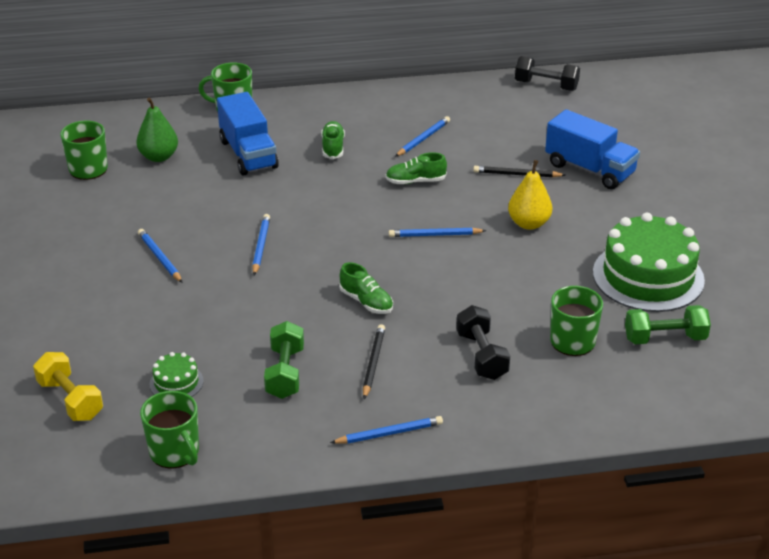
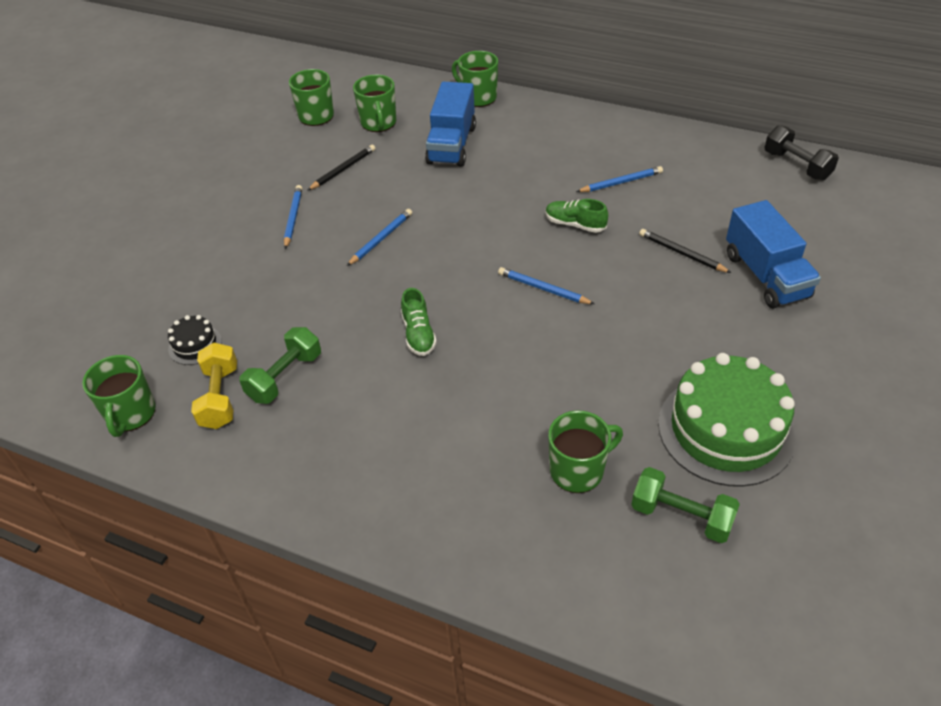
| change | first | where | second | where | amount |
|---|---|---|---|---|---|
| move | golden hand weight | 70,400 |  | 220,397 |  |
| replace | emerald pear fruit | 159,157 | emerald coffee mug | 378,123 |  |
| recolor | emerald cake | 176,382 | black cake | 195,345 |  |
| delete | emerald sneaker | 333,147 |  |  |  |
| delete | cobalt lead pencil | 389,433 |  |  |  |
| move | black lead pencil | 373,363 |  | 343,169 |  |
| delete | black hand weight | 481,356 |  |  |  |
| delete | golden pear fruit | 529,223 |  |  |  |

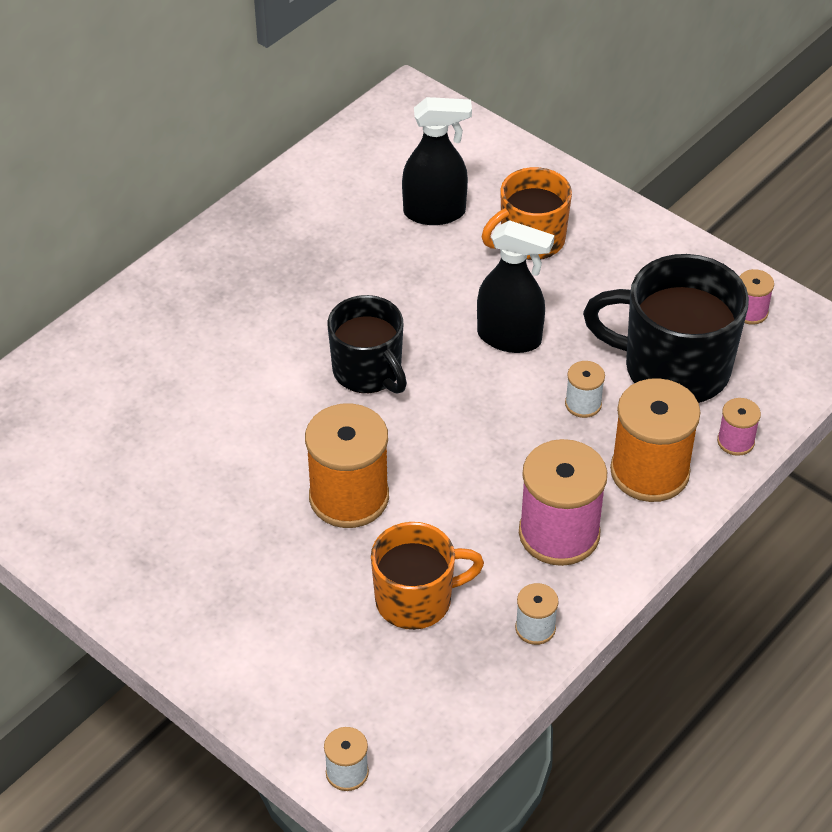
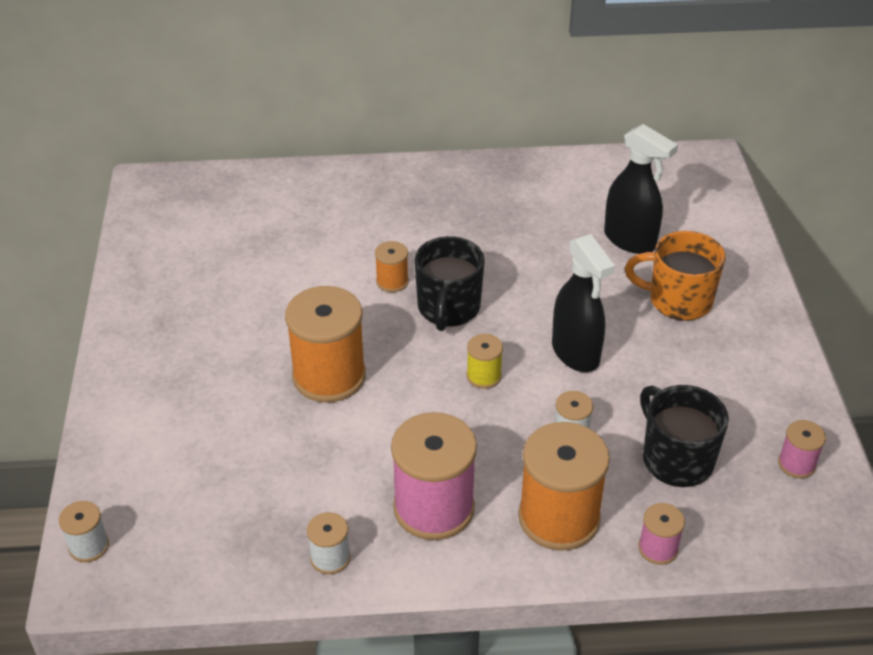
| change | first | where | second | where | amount |
|---|---|---|---|---|---|
| delete | bright orange coffee mug | 416,600 |  |  |  |
| resize | black coffee mug | 673,368 |  | 676,459 | x0.65 |
| insert |  |  | bright orange spool | 392,281 |  |
| insert |  |  | golden spool | 483,376 |  |

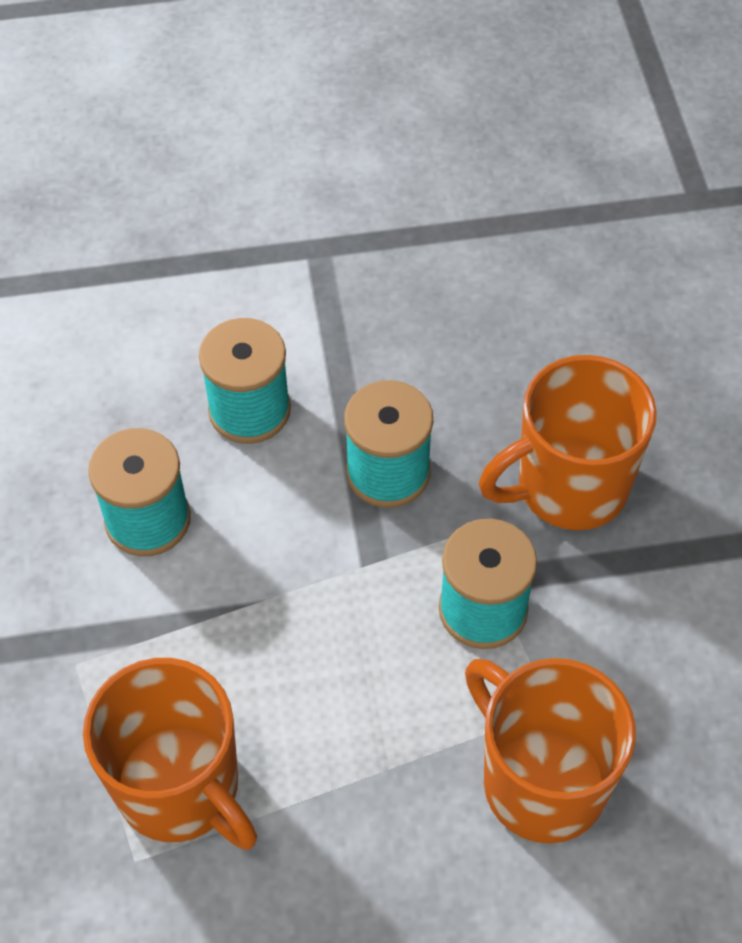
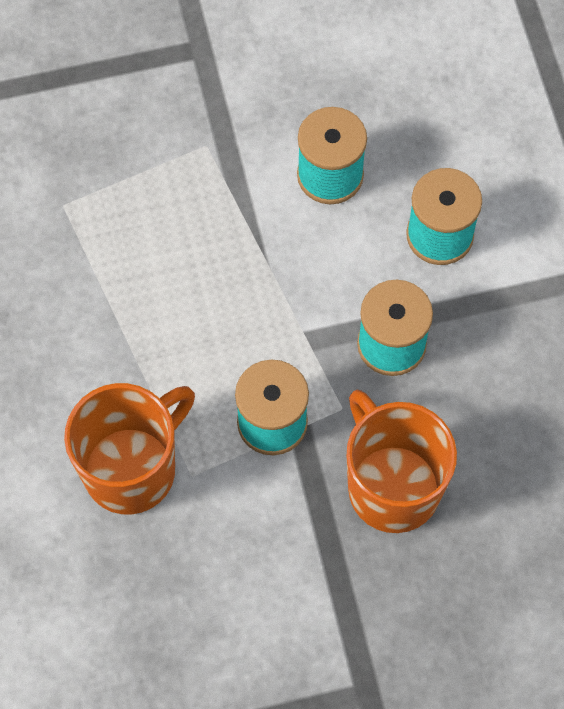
| change | first | where | second | where | amount |
|---|---|---|---|---|---|
| delete | bright orange coffee mug | 181,788 |  |  |  |

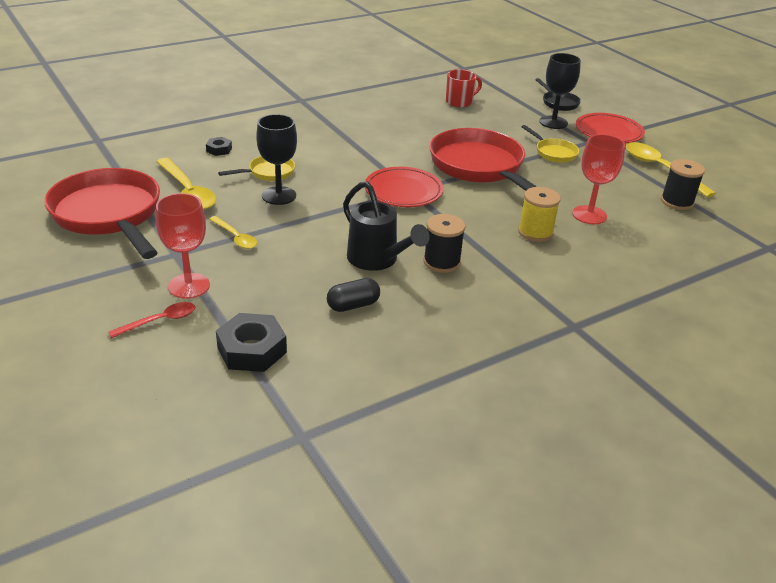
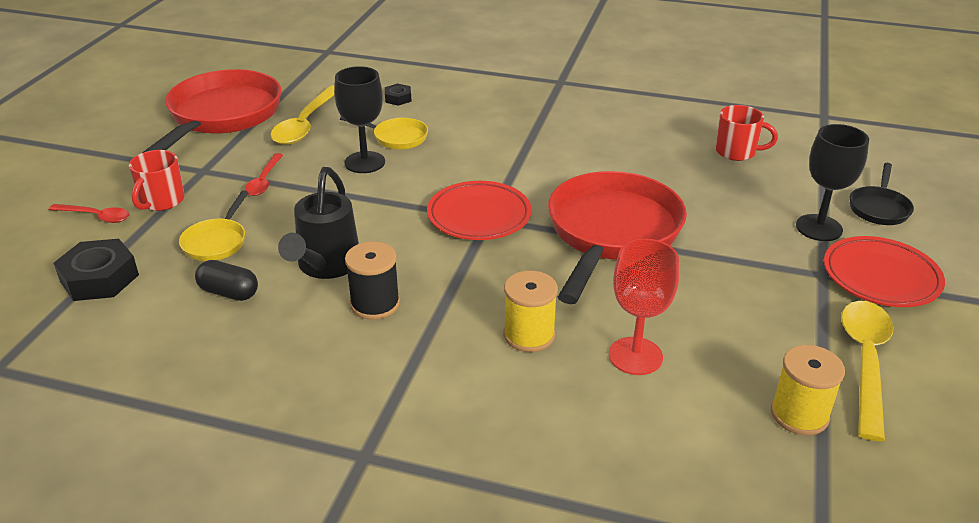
| change | first | where | second | where | amount |
|---|---|---|---|---|---|
| replace | crimson goblet | 189,286 | crimson coffee mug | 161,201 |  |
| recolor | golden spoon | 235,237 | crimson spoon | 264,181 |  |
| move | golden frying pan | 553,153 |  | 216,242 |  |
| recolor | black spool | 677,202 | golden spool | 799,414 |  |

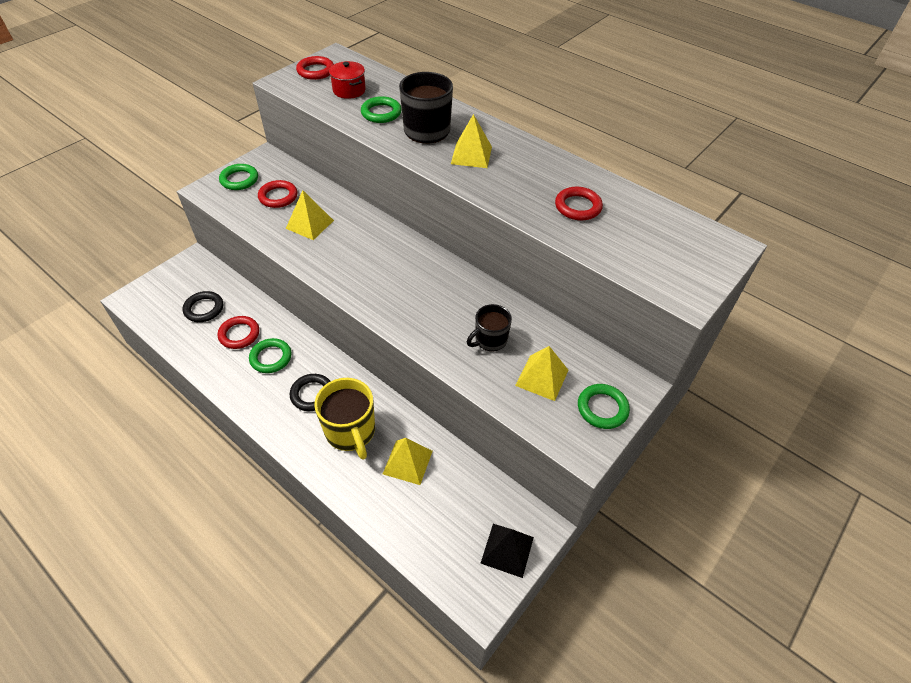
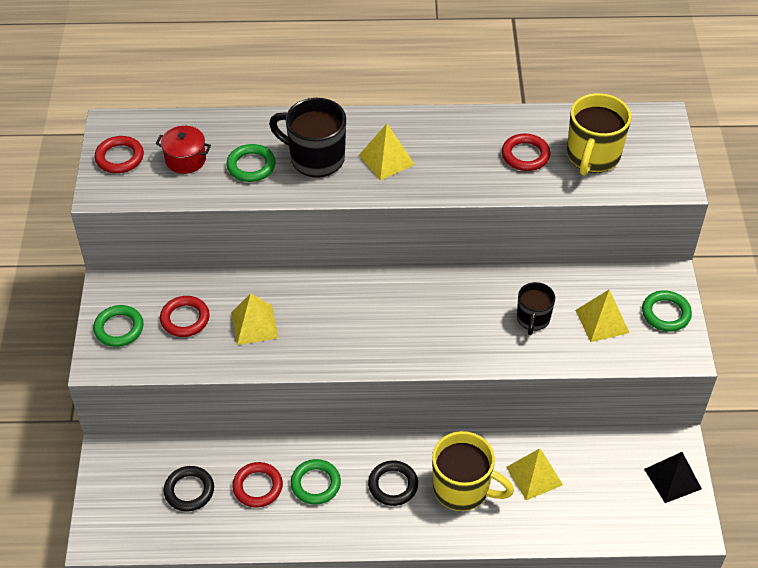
| change | first | where | second | where | amount |
|---|---|---|---|---|---|
| insert |  |  | golden coffee mug | 592,156 |  |

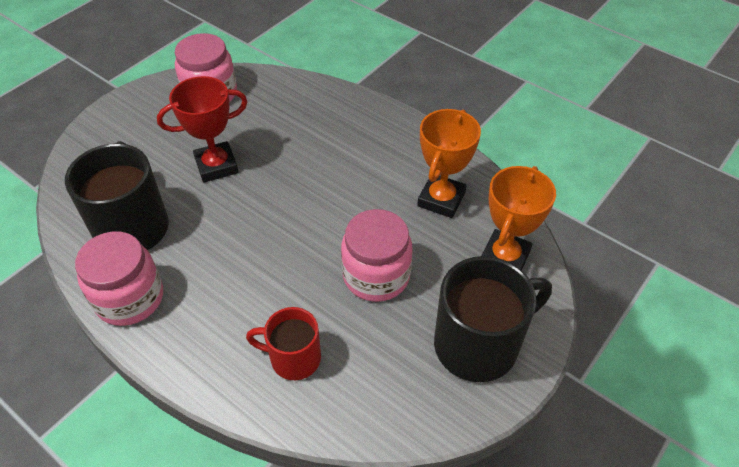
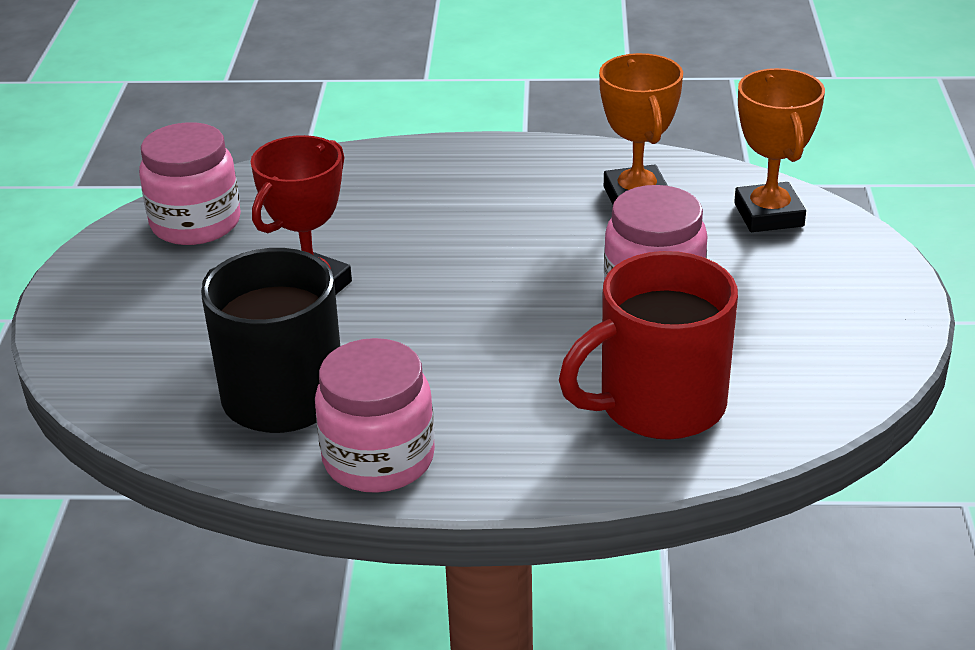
| change | first | where | second | where | amount |
|---|---|---|---|---|---|
| resize | crimson coffee mug | 293,358 |  | 658,405 | x1.69 |
| delete | black coffee mug | 478,344 |  |  |  |

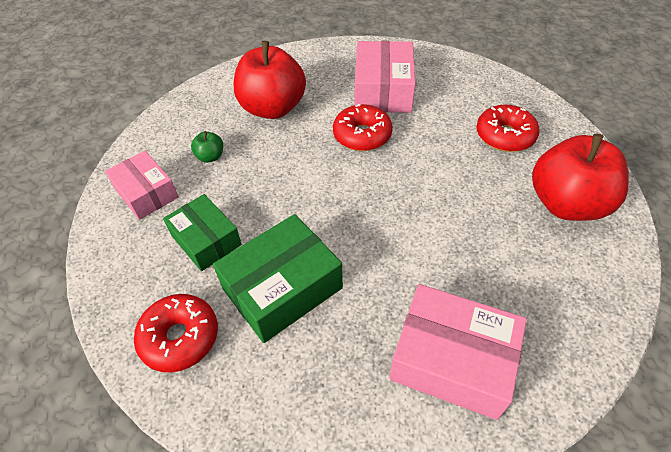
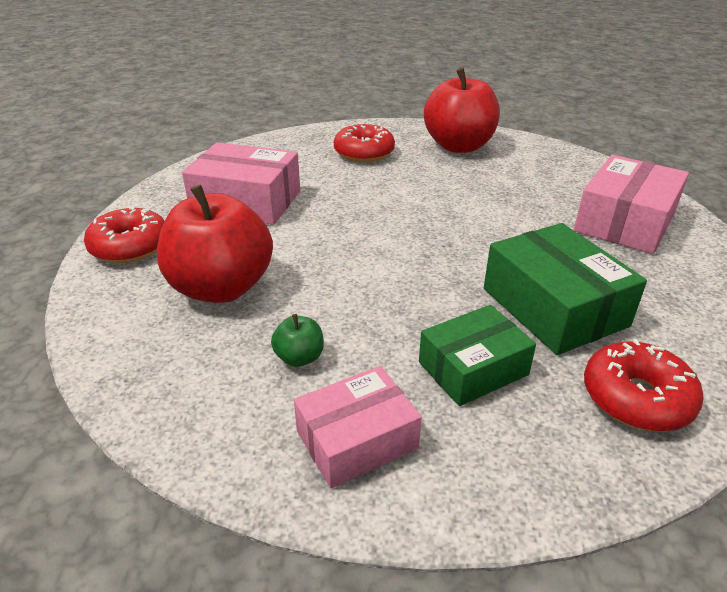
| change | first | where | second | where | amount |
|---|---|---|---|---|---|
| move | crimson doughnut | 362,135 |  | 130,247 |  |

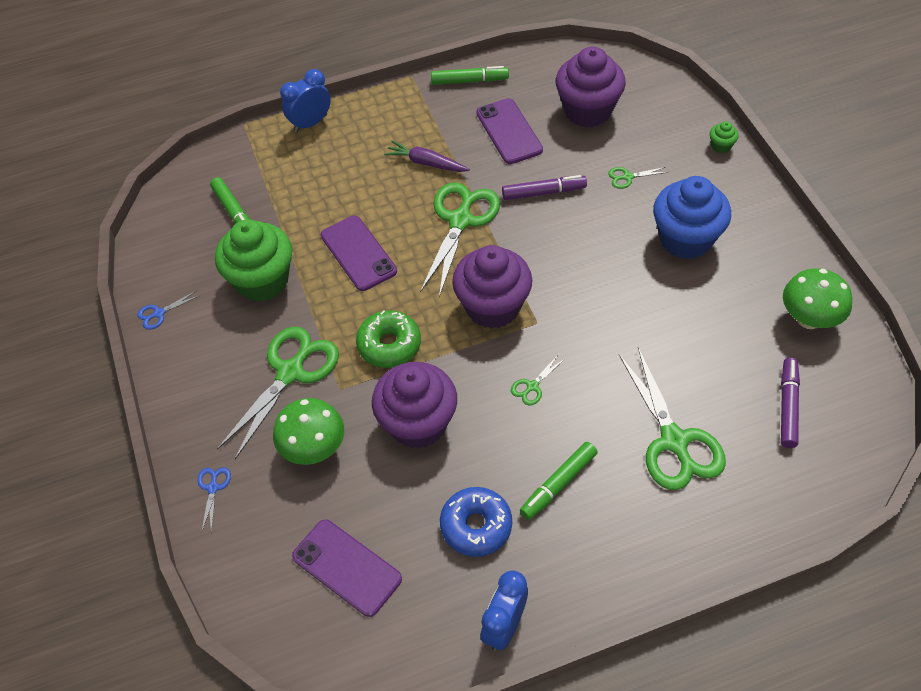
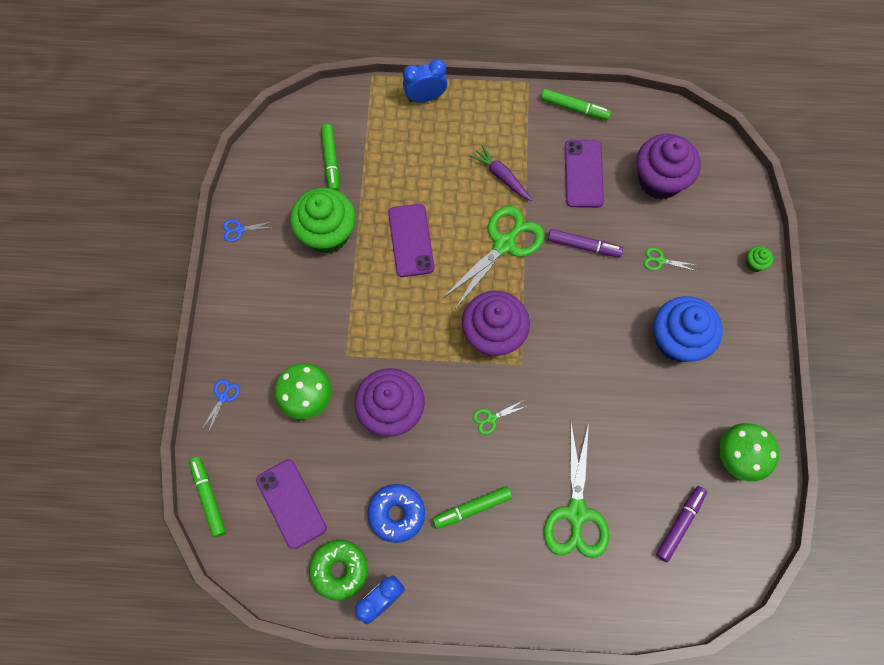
| change | first | where | second | where | amount |
|---|---|---|---|---|---|
| delete | emerald scissors | 290,372 |  |  |  |
| move | emerald doughnut | 389,345 |  | 339,570 |  |
| insert |  |  | emerald marker pen | 208,497 |  |

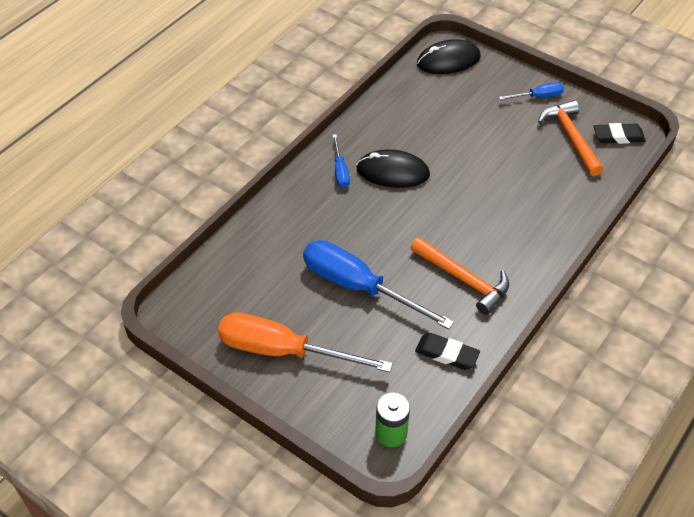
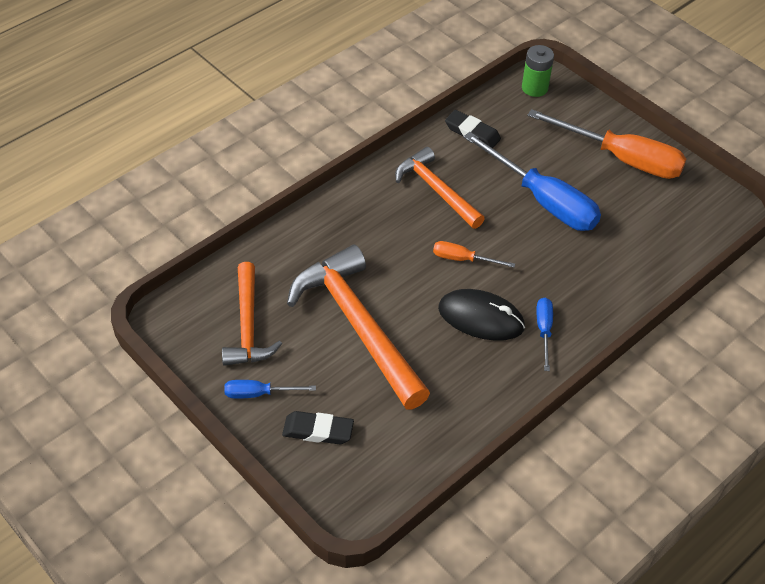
| change | first | where | second | where | amount |
|---|---|---|---|---|---|
| delete | black mouse | 448,61 |  |  |  |
| move | black gum eraser | 618,136 |  | 318,431 |  |
| insert |  |  | bright orange hammer | 358,326 |  |
| insert |  |  | bright orange screwdriver | 463,259 |  |

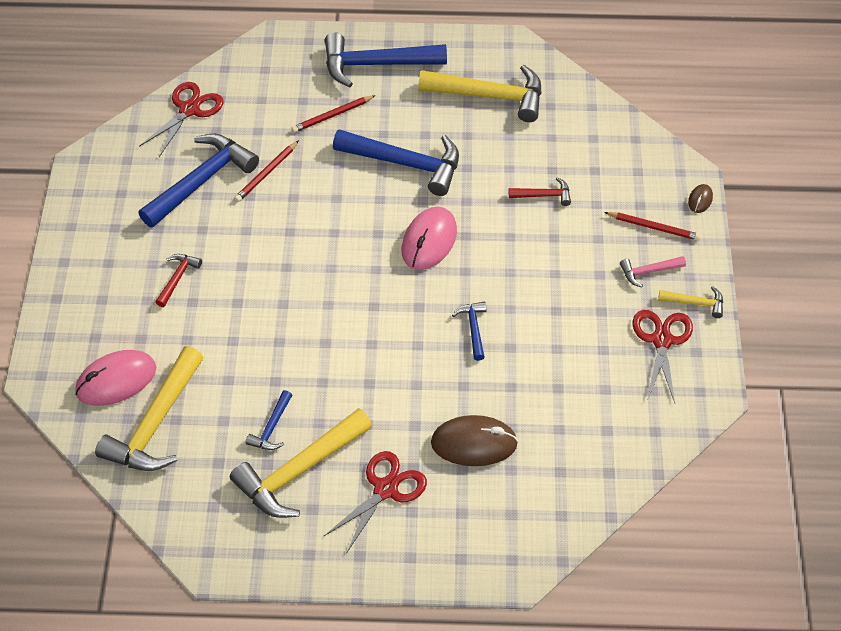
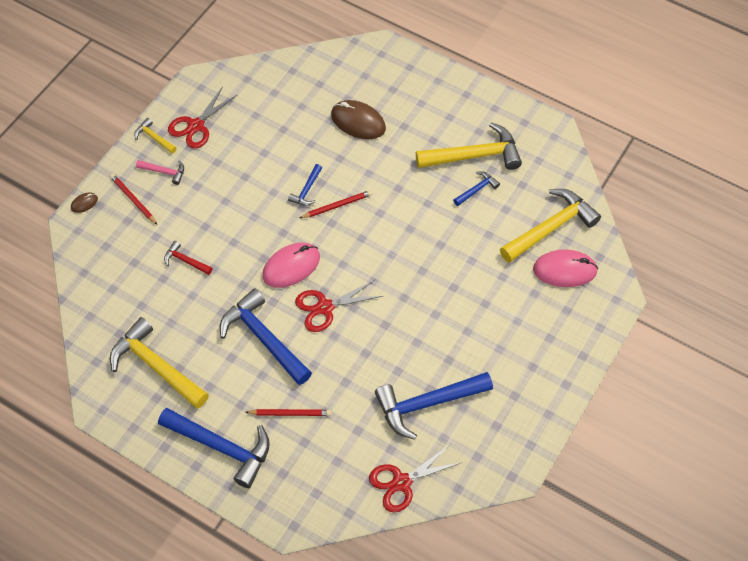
| change | first | where | second | where | amount |
|---|---|---|---|---|---|
| delete | crimson hammer | 177,278 |  |  |  |
| move | crimson lead pencil | 266,173 |  | 337,206 |  |
| move | crimson scissors | 385,489 |  | 325,307 |  |

